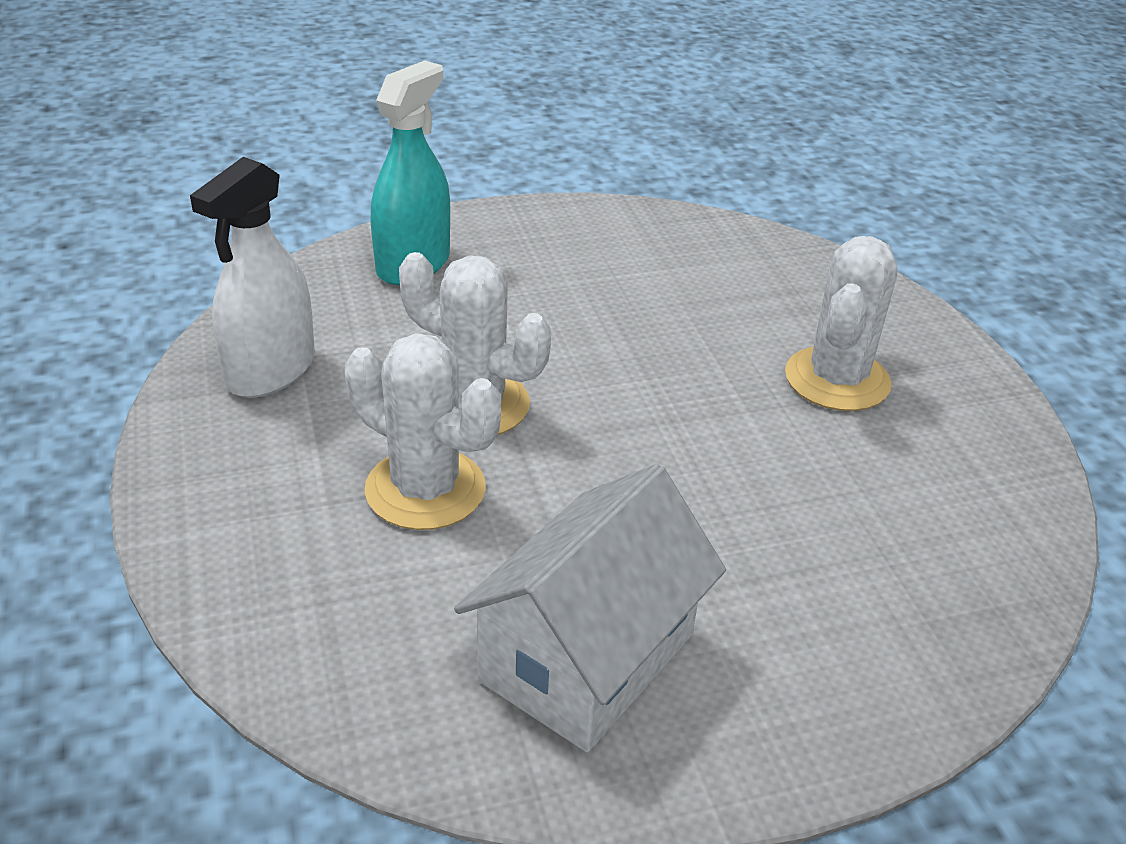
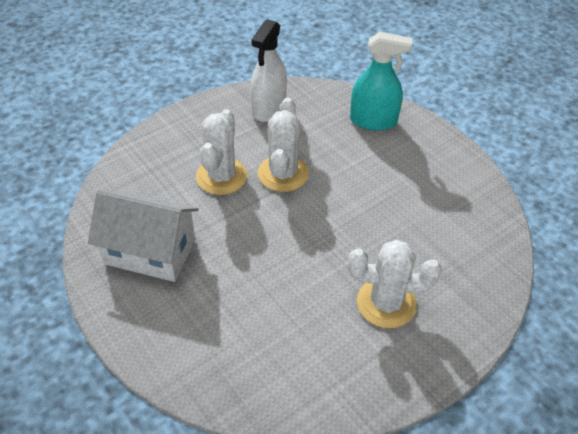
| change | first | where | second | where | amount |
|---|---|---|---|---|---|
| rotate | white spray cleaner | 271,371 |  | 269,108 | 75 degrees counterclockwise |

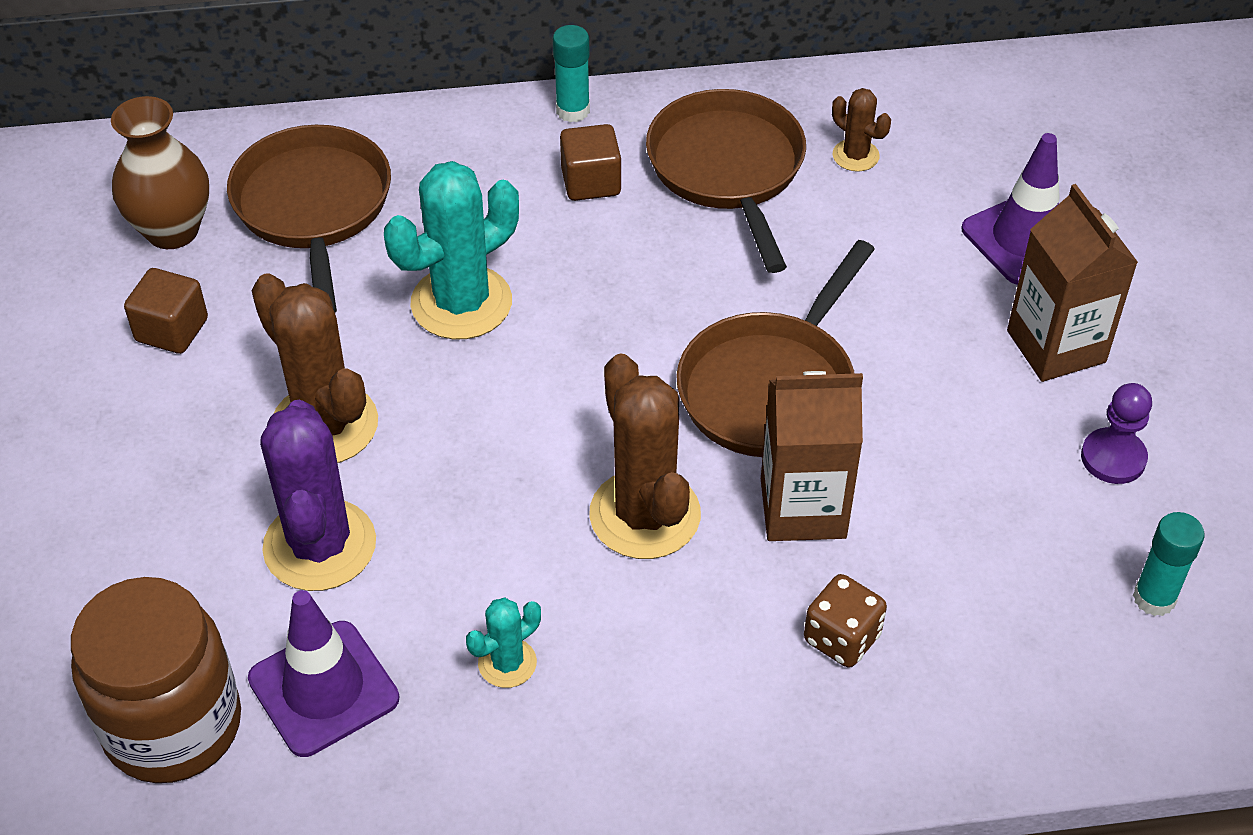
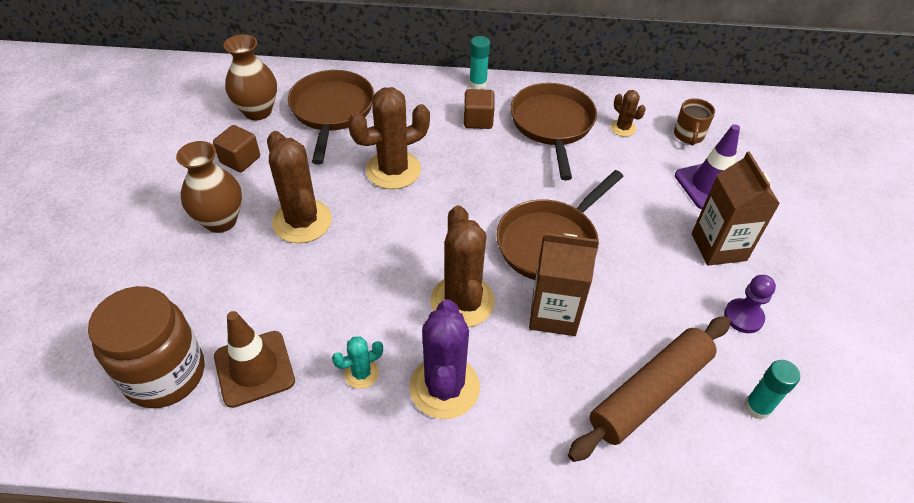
| change | first | where | second | where | amount |
|---|---|---|---|---|---|
| recolor | purple safety cone | 323,689 | brown safety cone | 254,368 |  |
| move | purple prickly plant | 320,545 |  | 444,387 |  |
| recolor | aqua prickly plant | 461,303 | brown prickly plant | 393,170 |  |
| delete | brown dice | 842,638 |  |  |  |
| insert |  |  | brown vase | 220,221 |  |
| insert |  |  | brown rolling pin | 650,393 |  |
| insert |  |  | brown coffee mug | 688,136 |  |

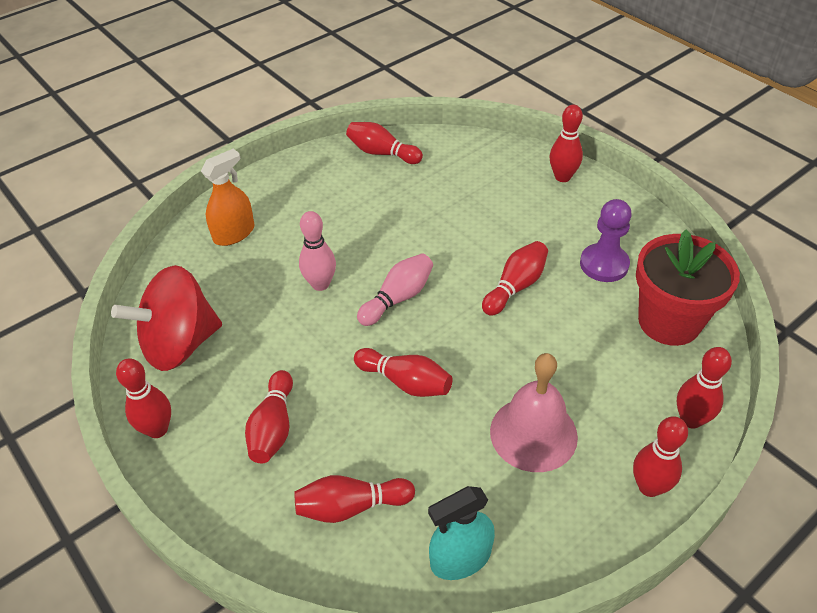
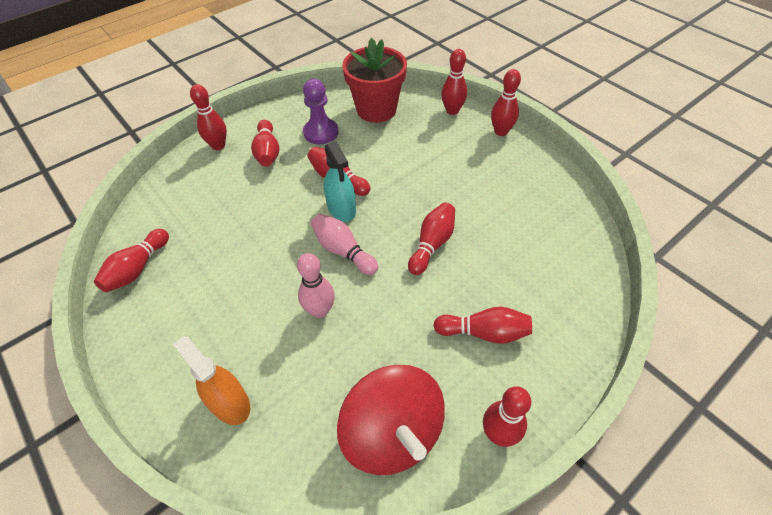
| change | first | where | second | where | amount |
|---|---|---|---|---|---|
| move | crimson tenpin | 351,506 |  | 268,152 |  |
| move | aqua spray cleaner | 460,558 |  | 341,208 |  |
| delete | rose-pink hand bell | 533,433 |  |  |  |

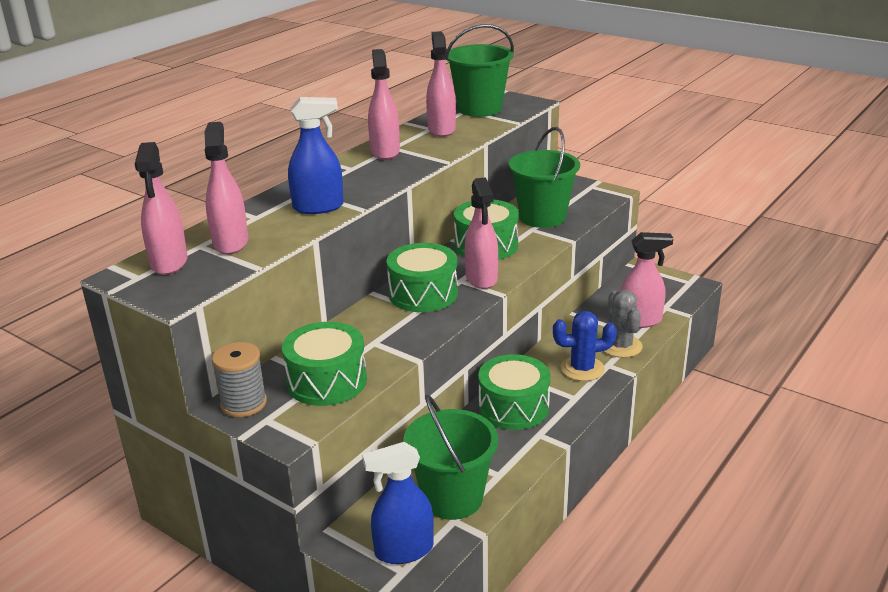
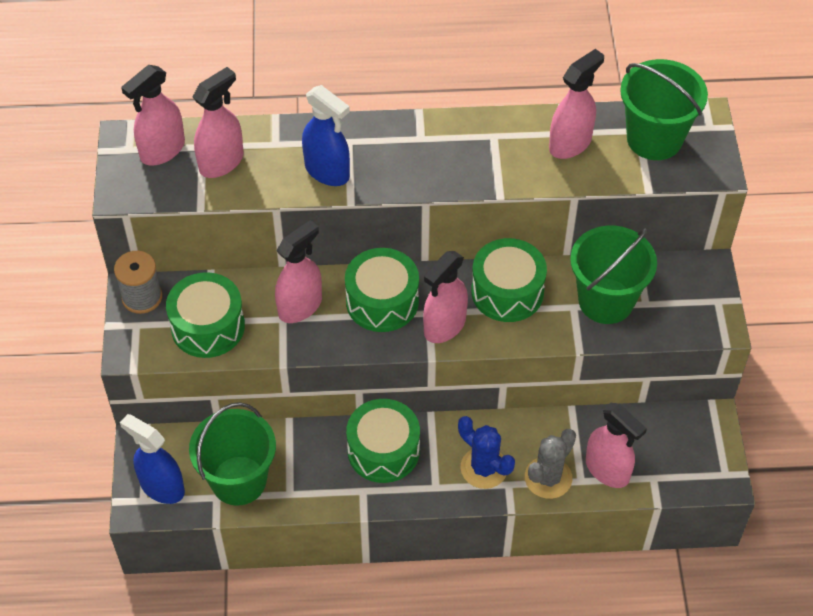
| change | first | where | second | where | amount |
|---|---|---|---|---|---|
| move | rose-pink spray cleaner | 385,152 |  | 300,306 |  |

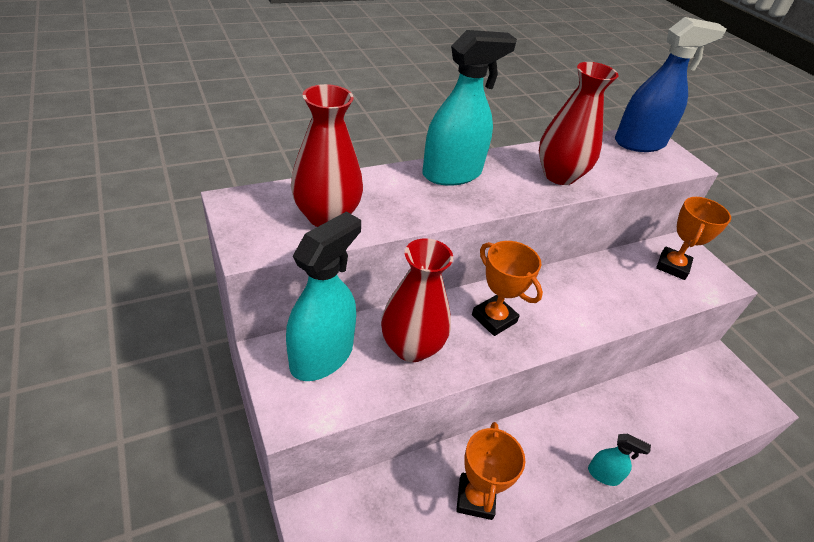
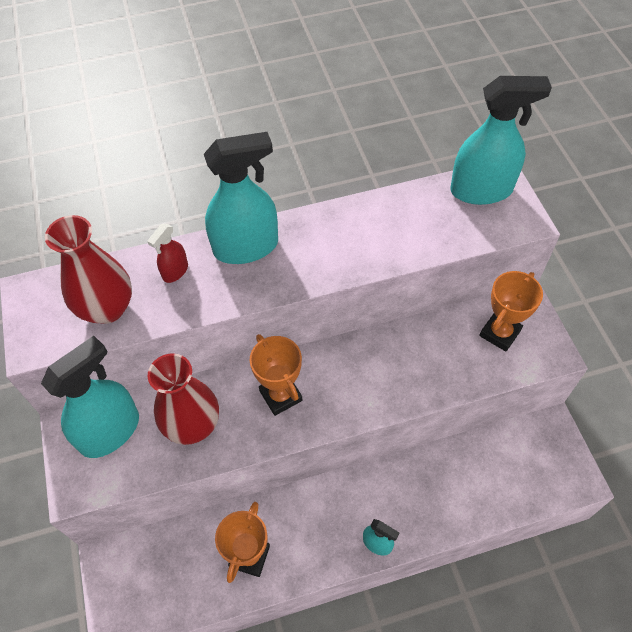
| change | first | where | second | where | amount |
|---|---|---|---|---|---|
| delete | crimson vase | 559,175 |  |  |  |
| recolor | cobalt spray cleaner | 639,143 | aqua spray cleaner | 481,190 |  |
| insert |  |  | crimson spray cleaner | 175,271 |  |

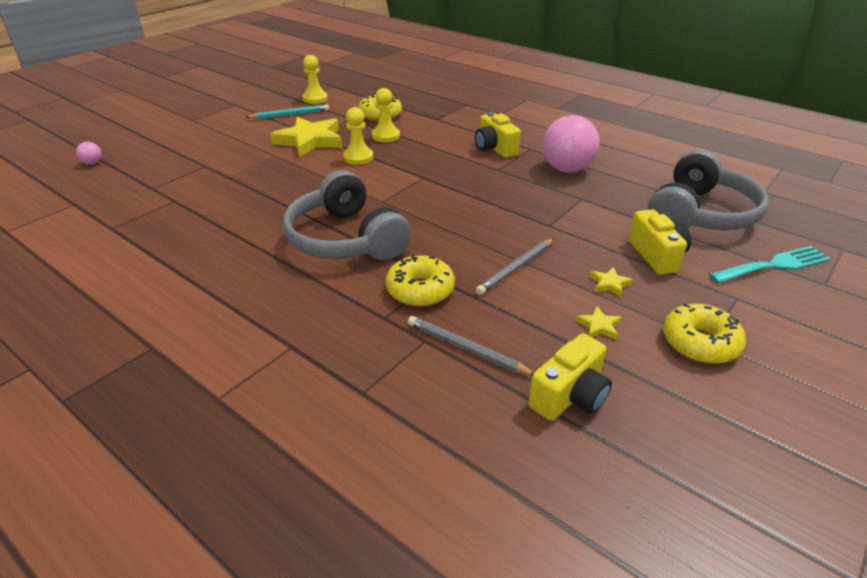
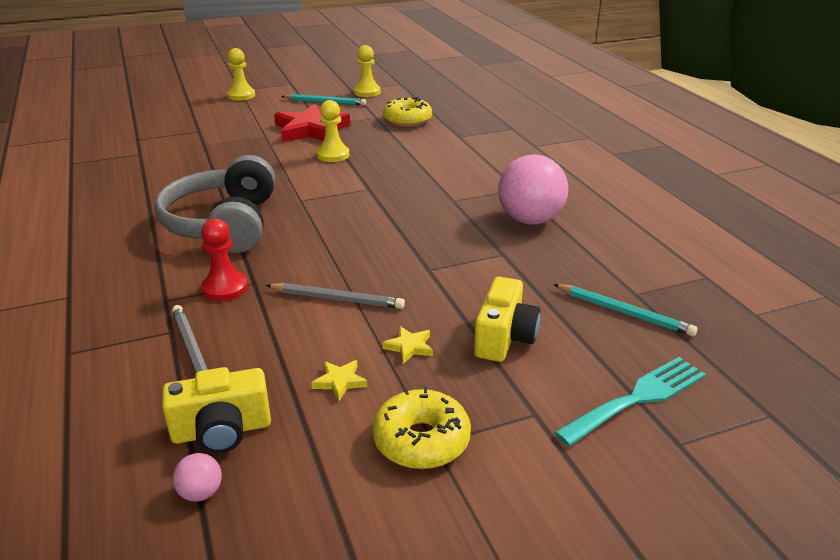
| change | first | where | second | where | amount |
|---|---|---|---|---|---|
| move | rose-pink ball | 92,163 |  | 201,493 |  |
| recolor | golden star shape | 310,140 | crimson star shape | 311,129 |  |
| move | golden game pawn | 386,136 |  | 241,95 |  |
| replace | golden doughnut | 420,290 | crimson game pawn | 225,288 |  |
| delete | golden camera | 495,148 |  |  |  |
| rotate | gray lead pencil | 516,268 |  | 337,299 | 150 degrees counterclockwise |
| replace | gray headset | 699,214 | aqua lead pencil | 624,312 |  |
| rotate | aqua table fork | 773,265 |  | 637,398 | 45 degrees counterclockwise |

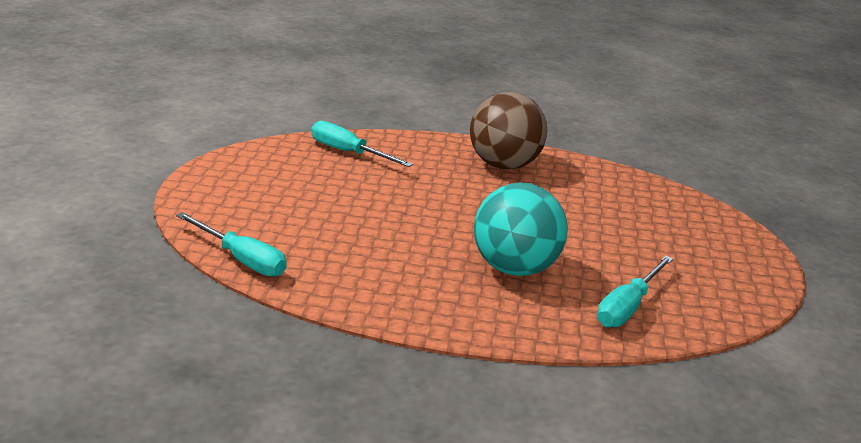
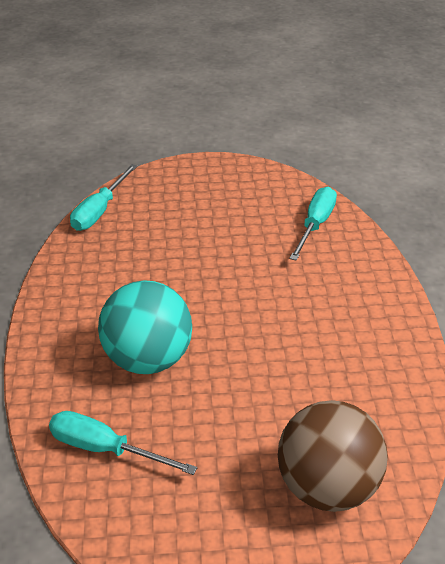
| change | first | where | second | where | amount |
|---|---|---|---|---|---|
| move | brown ball | 503,165 |  | 328,489 |  |

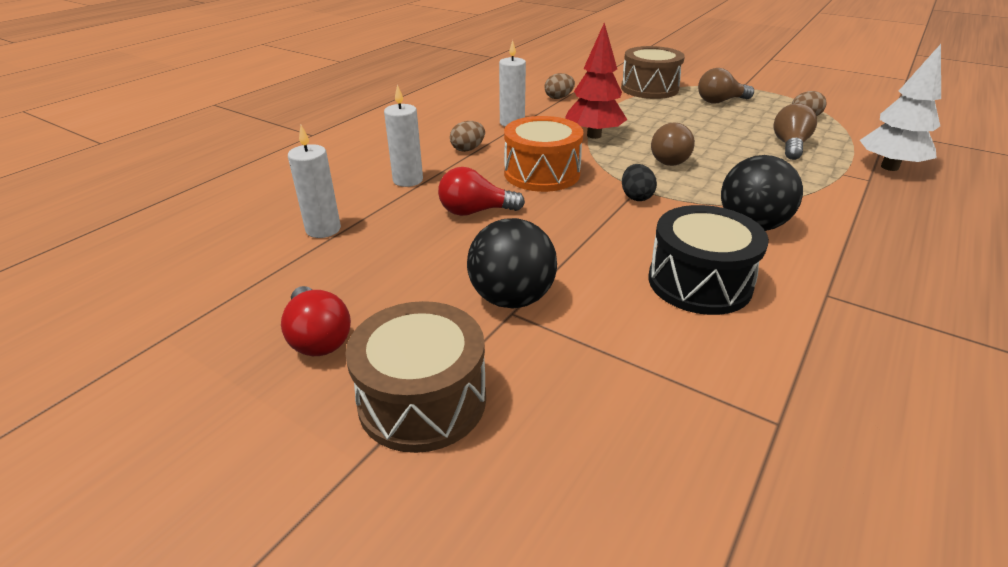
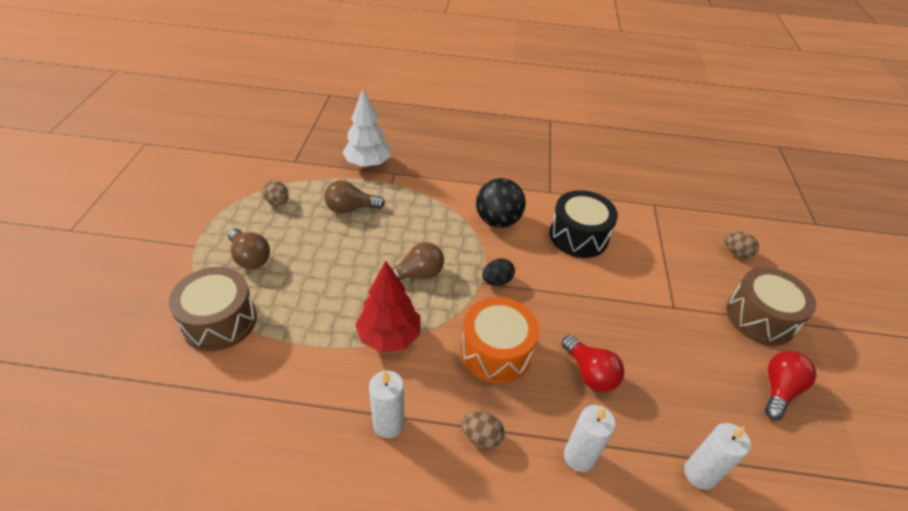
| change | first | where | second | where | amount |
|---|---|---|---|---|---|
| delete | black ball | 511,298 |  |  |  |
| move | brown toy egg | 558,97 |  | 736,253 |  |

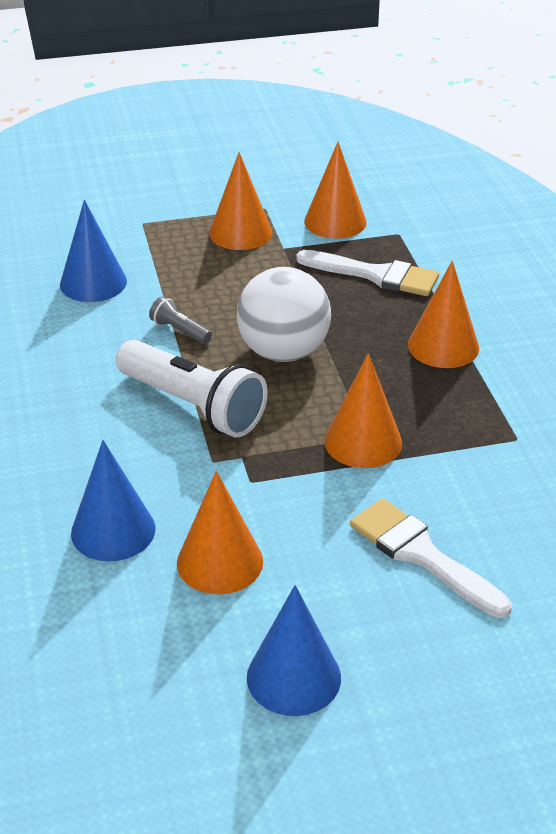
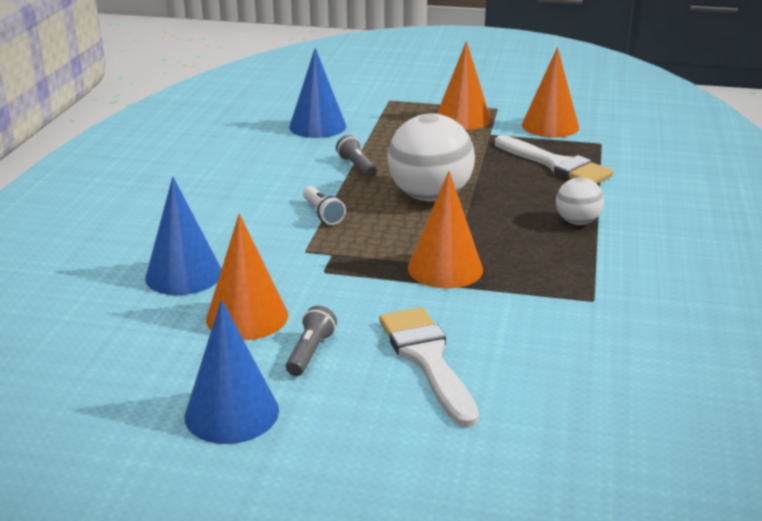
| change | first | where | second | where | amount |
|---|---|---|---|---|---|
| resize | white pocket torch | 193,406 |  | 322,214 | x0.44 |
| replace | bright orange cone | 443,346 | white ball | 577,222 |  |
| insert |  |  | gray pocket torch | 310,352 |  |

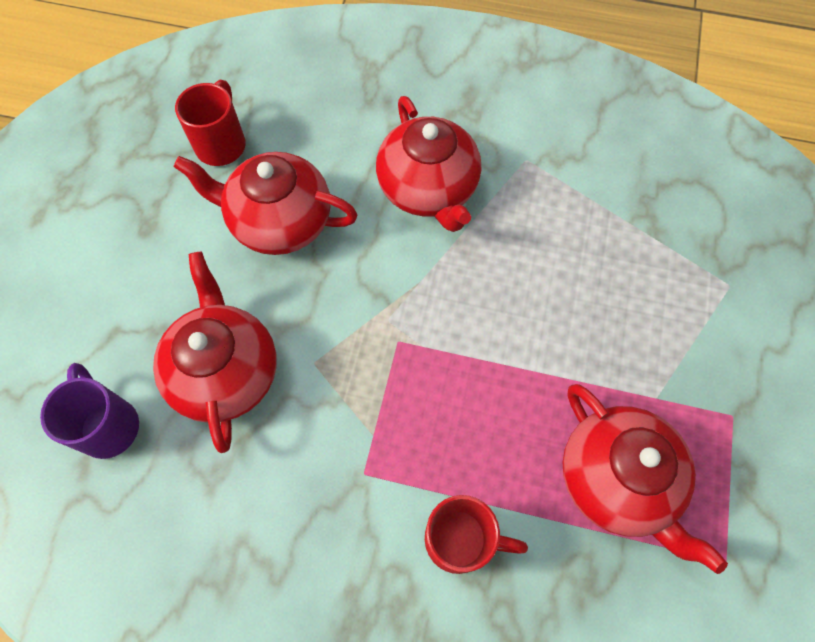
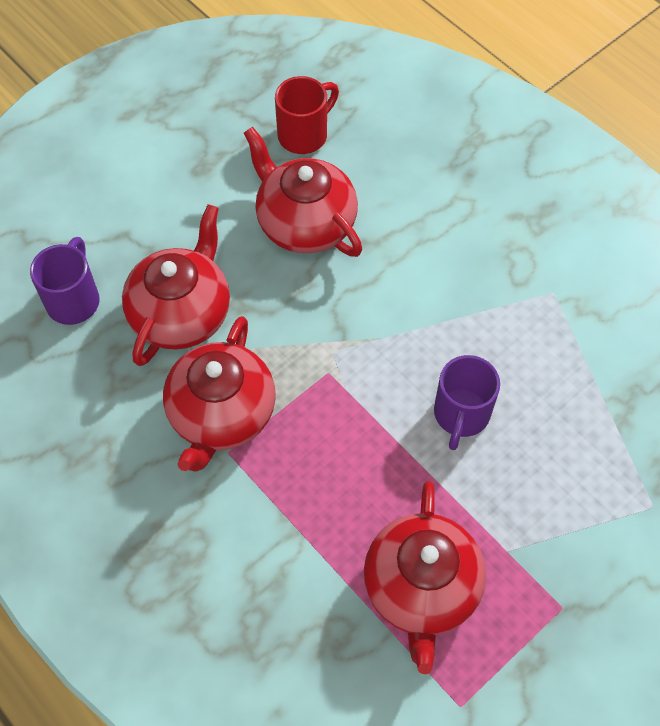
| change | first | where | second | where | amount |
|---|---|---|---|---|---|
| move | crimson teapot | 428,189 |  | 221,414 |  |
| delete | crimson coffee mug | 461,539 |  |  |  |
| insert |  |  | purple coffee mug | 461,415 |  |

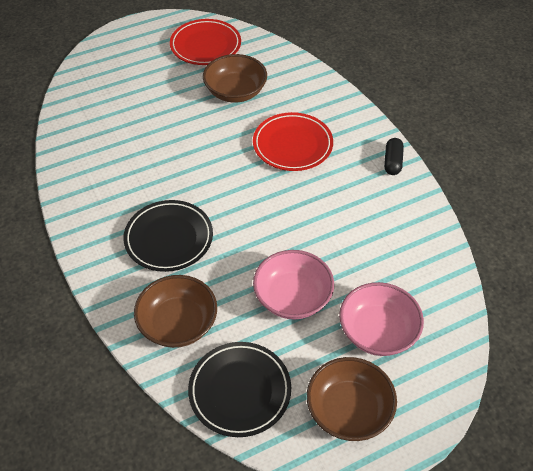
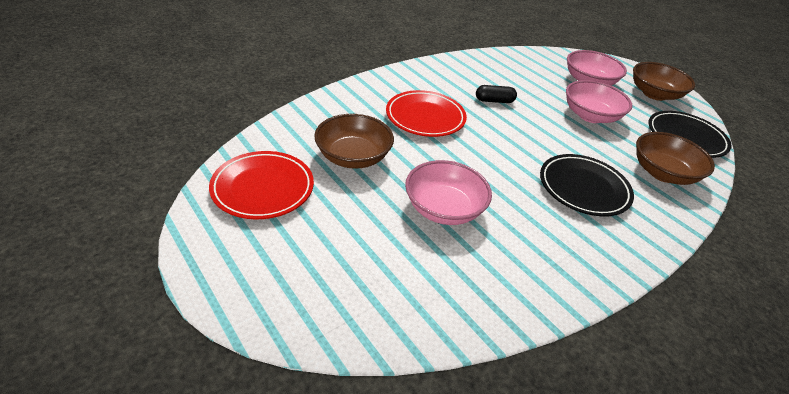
| change | first | where | second | where | amount |
|---|---|---|---|---|---|
| move | black pill | 392,162 |  | 494,101 |  |
| insert |  |  | rose-pink bowl | 443,209 |  |

